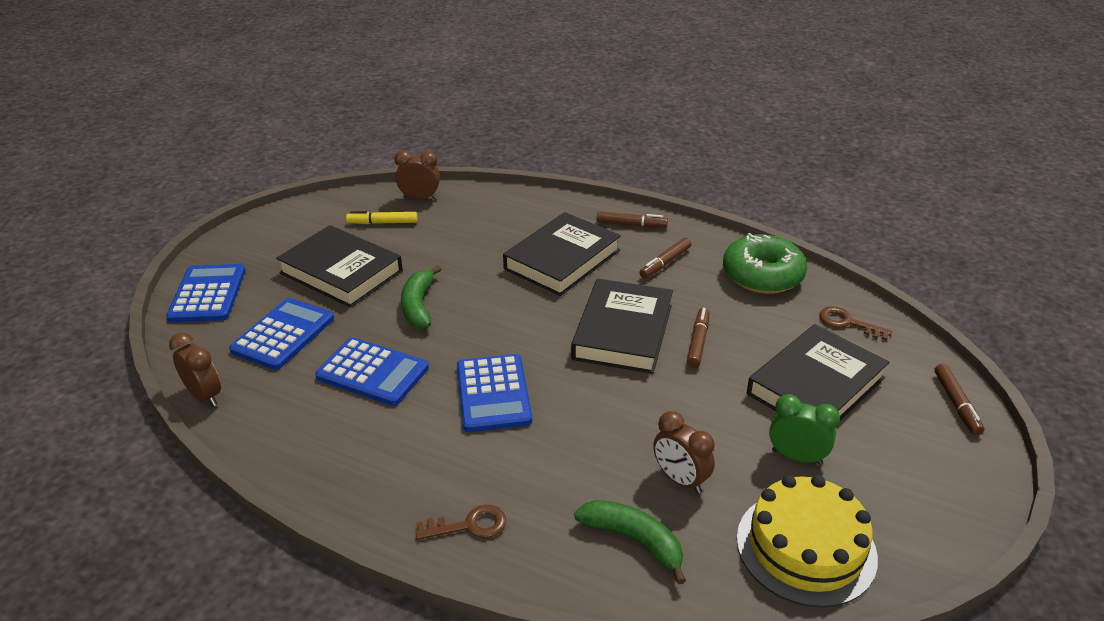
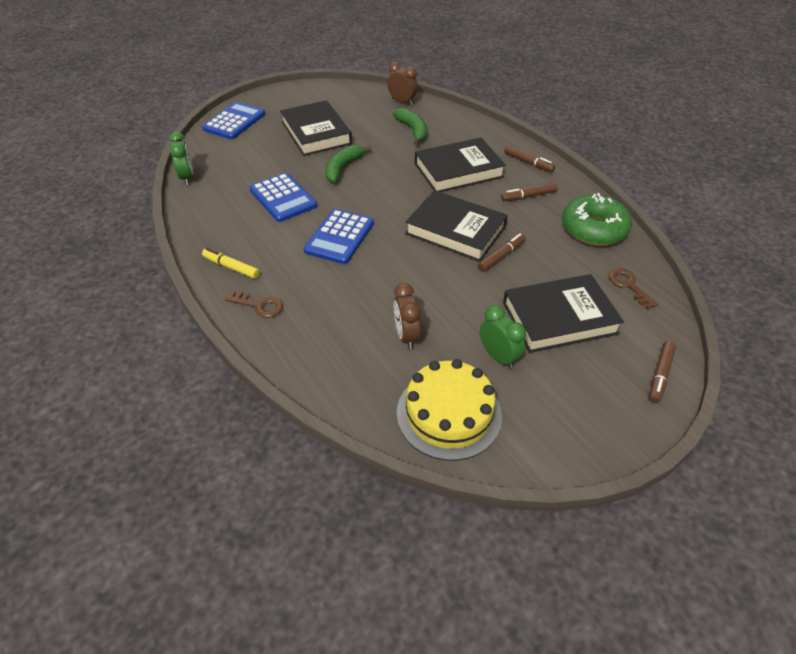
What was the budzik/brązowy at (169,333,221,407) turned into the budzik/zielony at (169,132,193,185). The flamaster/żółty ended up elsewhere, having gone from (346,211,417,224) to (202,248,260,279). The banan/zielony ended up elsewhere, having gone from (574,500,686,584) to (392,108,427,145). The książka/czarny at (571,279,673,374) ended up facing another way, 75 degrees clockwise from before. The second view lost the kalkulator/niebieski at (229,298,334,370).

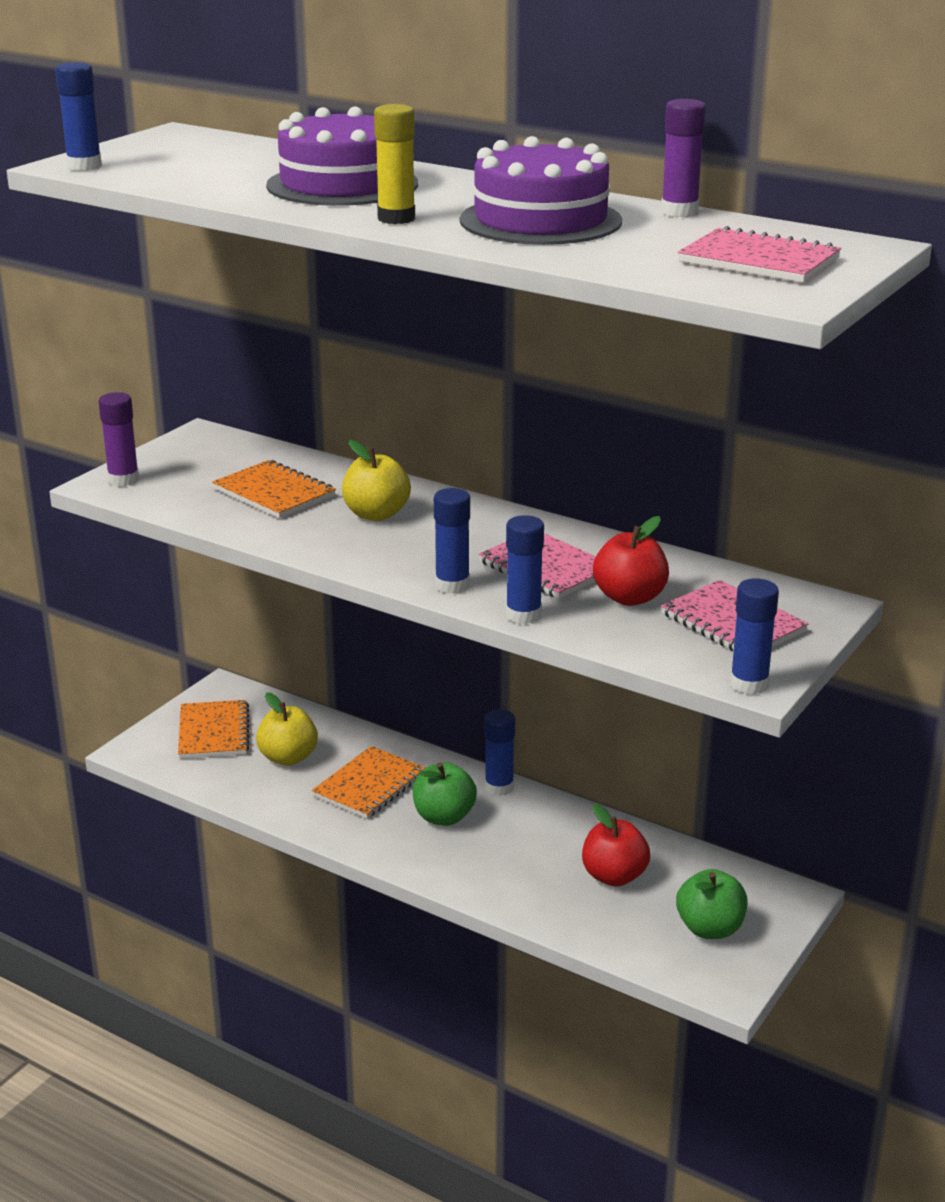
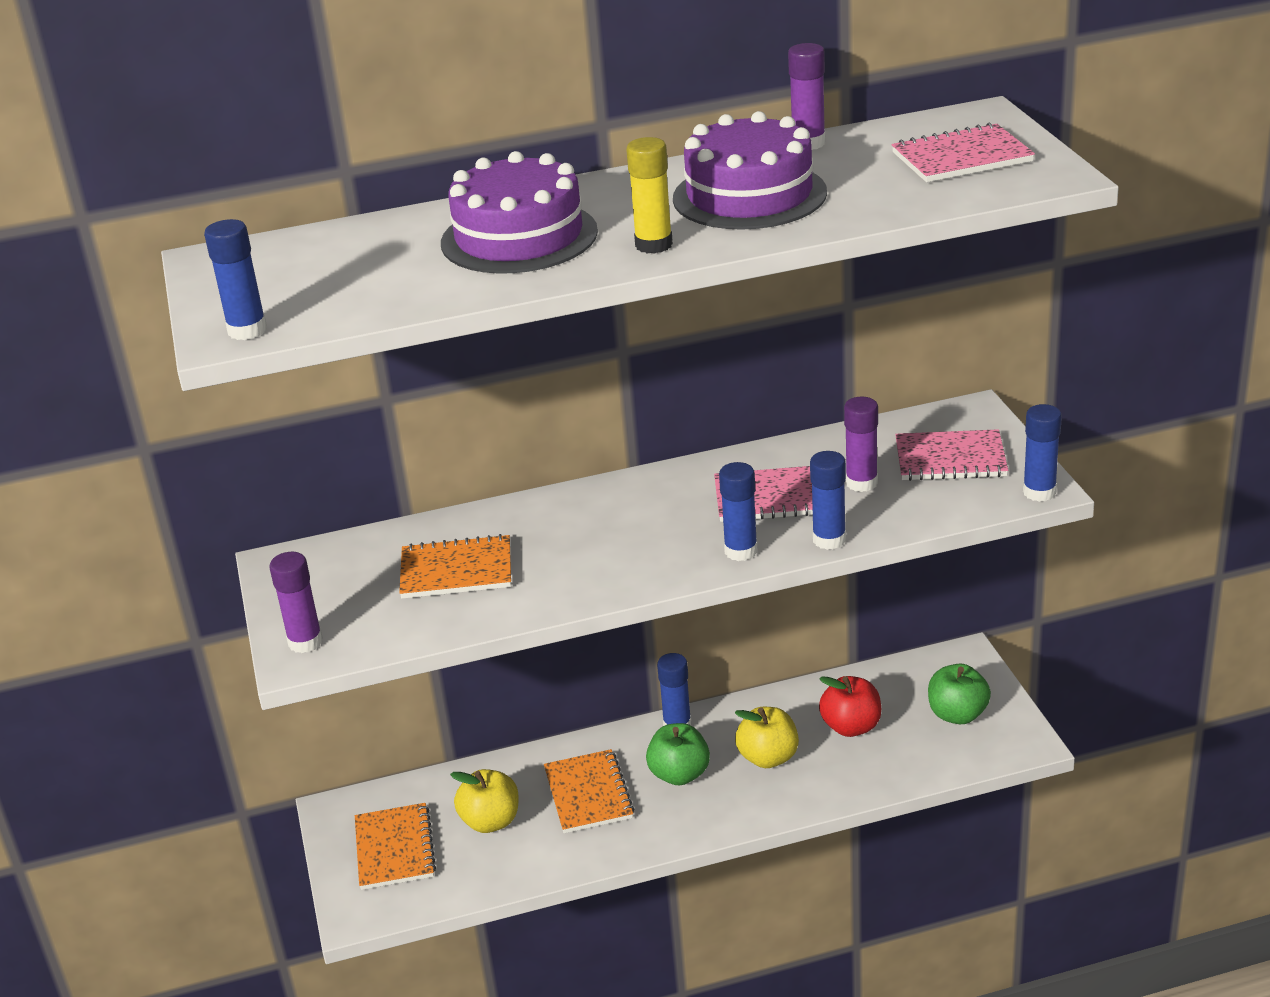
The zeszyt/pomarańczowy at (178,700,250,759) ended up facing another way, 45 degrees clockwise from before. The jabłko/żółty ended up elsewhere, having gone from (342,440,411,521) to (735,707,799,768). Where the jabłko/czerwony stood at (593,516,669,606), the klej w sztyfcie/fioletowy came to stand at (844,397,878,492).

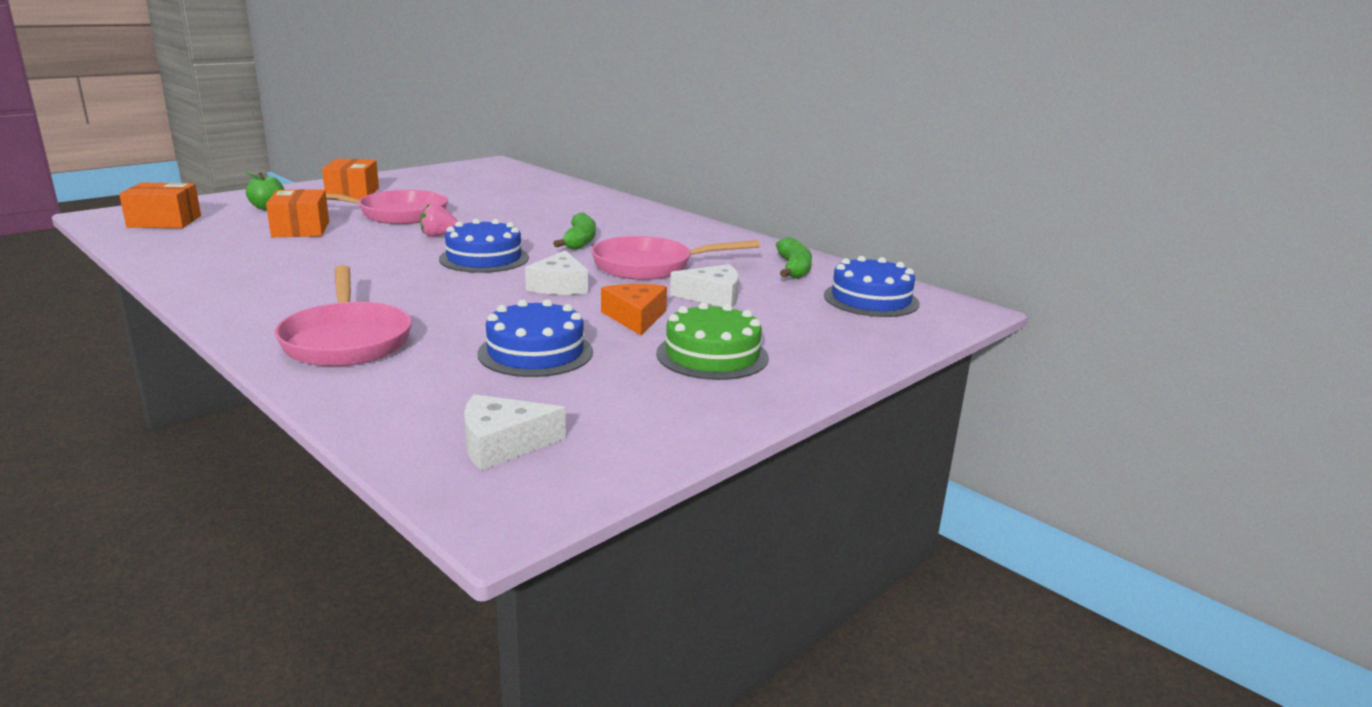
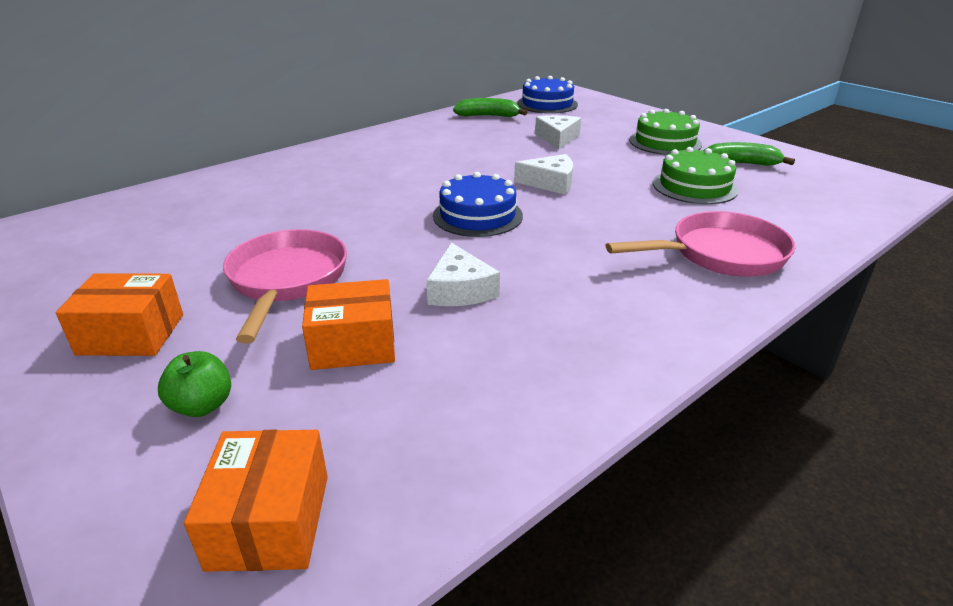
The ser/biały ended up elsewhere, having gone from (464,394,566,471) to (426,243,500,306). What was the tort/niebieski at (477,299,593,377) turned into the tort/zielony at (653,147,739,204). The banan/zielony ended up elsewhere, having gone from (553,212,596,250) to (703,142,795,166). The second view lost the truskawka/różowy at (420,204,458,237). The second view lost the patelnia/różowy at (591,236,760,280). The second view lost the ser/pomarańczowy at (601,284,667,335).

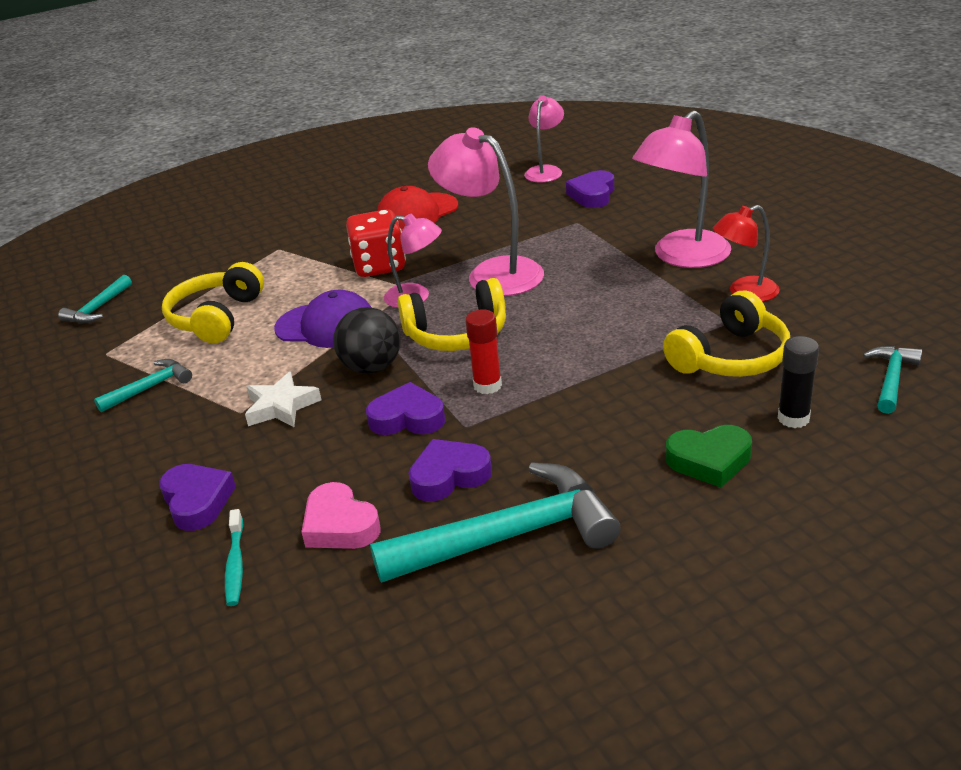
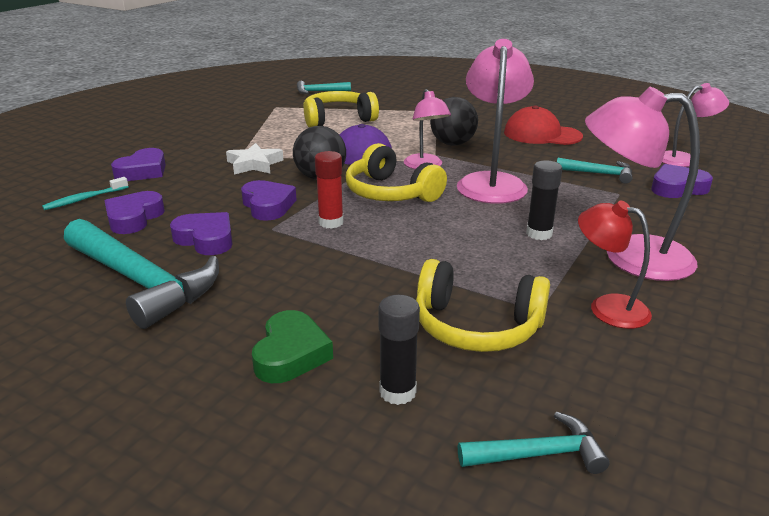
What was the serce/różowy at (301,482,381,549) turned into the serce/fioletowy at (105,191,165,234). The serce/zielony at (666,425,752,488) ended up facing another way, 135 degrees counterclockwise from before. Where the kostka do gry/czerwony stood at (346,210,406,277), the piłka/czarny came to stand at (430,97,478,146). The second view gained the klej w sztyfcie/czarny at (526,161,562,240). The młotek/turkusowy ended up elsewhere, having gone from (94,359,192,412) to (557,158,632,184).

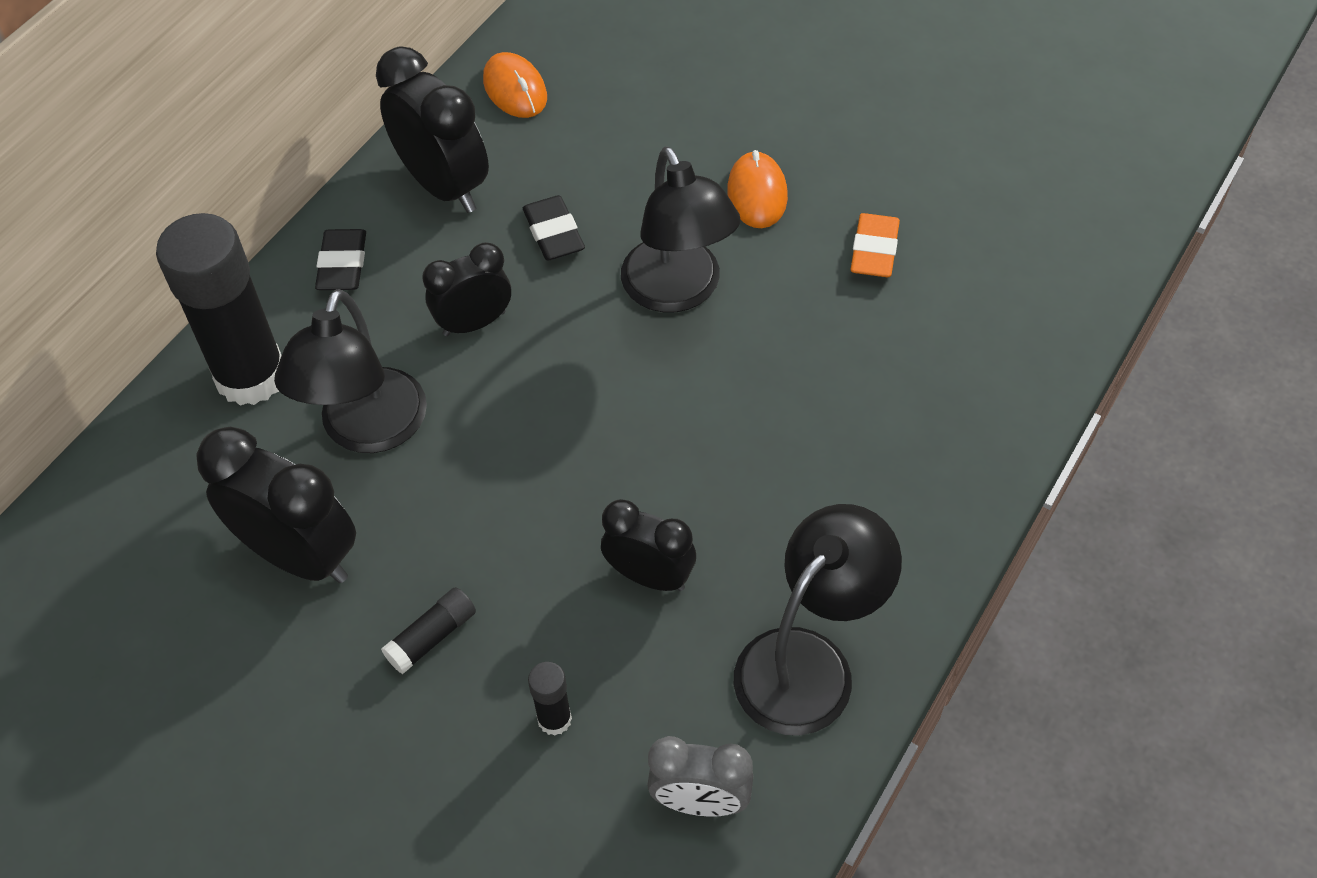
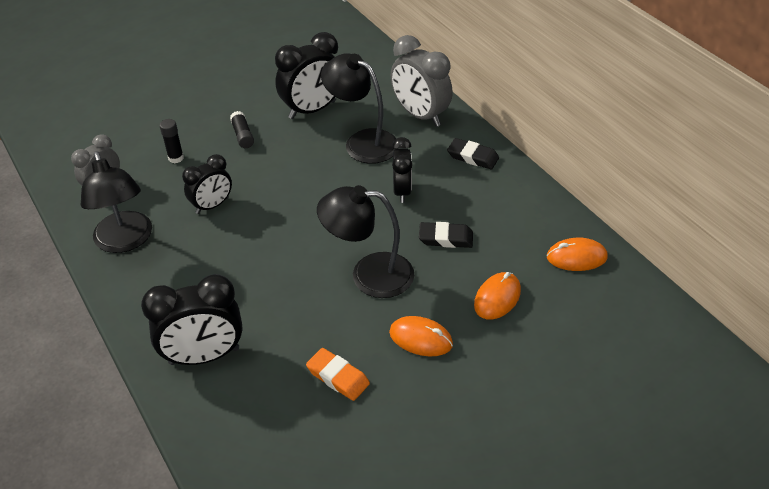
The budzik/czarny ended up elsewhere, having gone from (376,46,489,213) to (141,274,243,365). Where the klej w sztyfcie/czarny stood at (156,213,282,406), the budzik/szary came to stand at (391,35,453,127). The second view gained the myszka/pomarańczowy at (474,272,521,319).

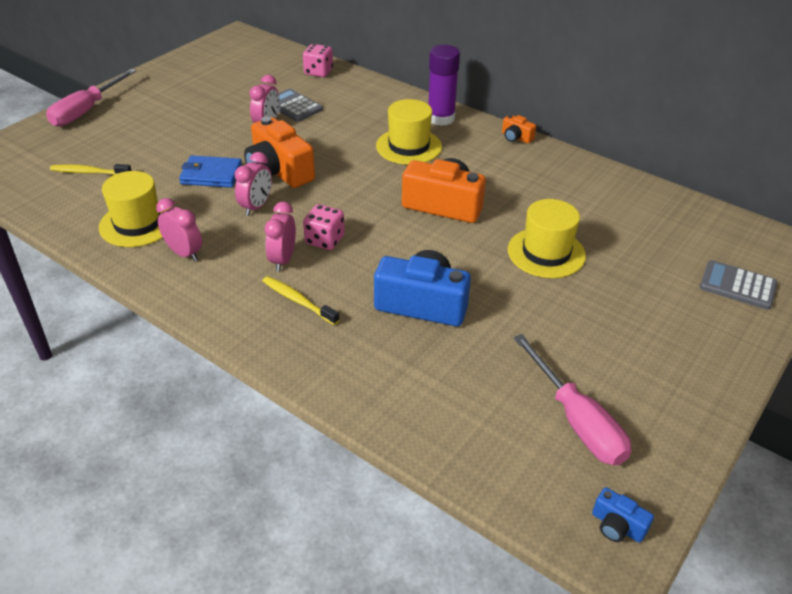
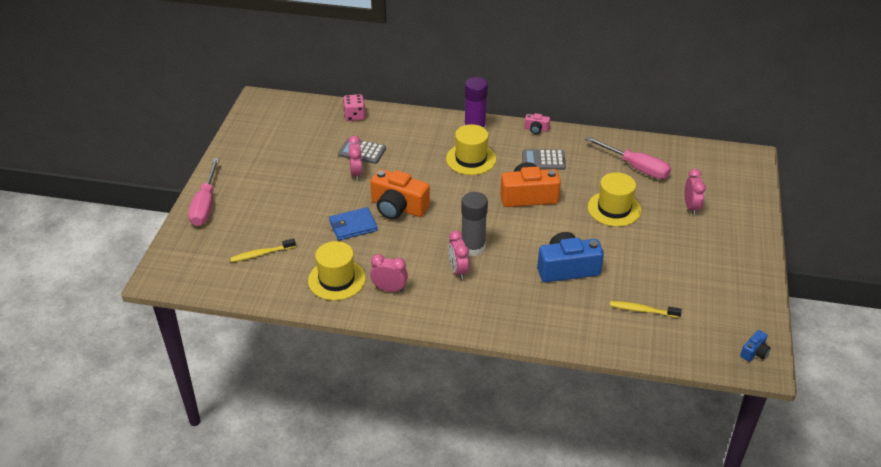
Where the kostka do gry/różowy stood at (303,204,345,250), the klej w sztyfcie/szary came to stand at (461,192,488,256). The kalkulator/szary ended up elsewhere, having gone from (700,260,777,310) to (522,149,566,170). What was the aparat fotograficzny/pomarańczowy at (502,114,536,144) turned into the aparat fotograficzny/różowy at (524,113,550,134). The śrubokręt/różowy ended up elsewhere, having gone from (513,334,631,465) to (585,136,671,179). The szczoteczka do zębów/żółty ended up elsewhere, having gone from (263,276,339,325) to (610,301,682,318). The budzik/różowy ended up elsewhere, having gone from (234,152,272,216) to (685,169,706,215). The aparat fotograficzny/niebieski at (592,487,654,543) ended up facing another way, 60 degrees counterclockwise from before.

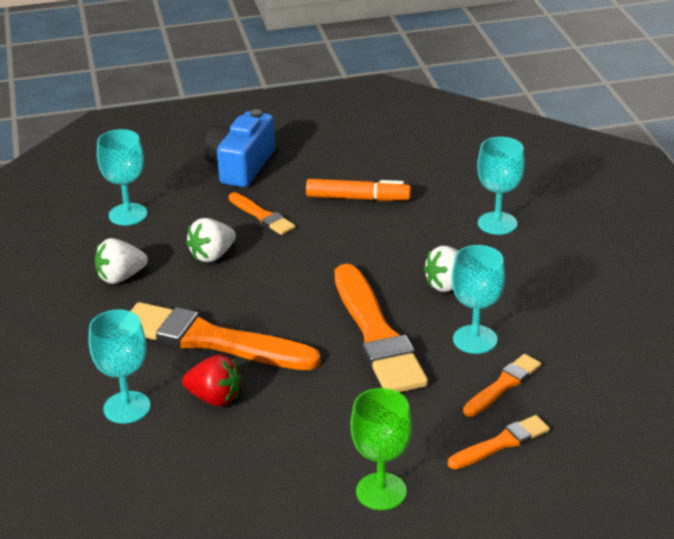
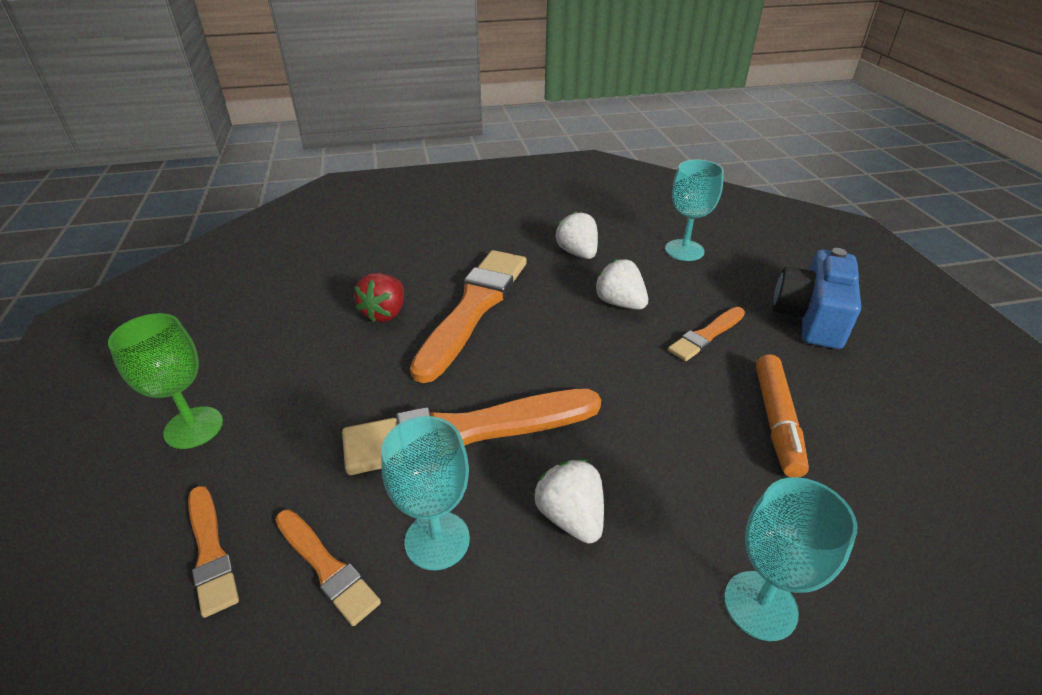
The aparat fotograficzny/niebieski at (204,109,275,187) ended up facing another way, 90 degrees counterclockwise from before. The second view lost the kielich/turkusowy at (89,309,151,424).

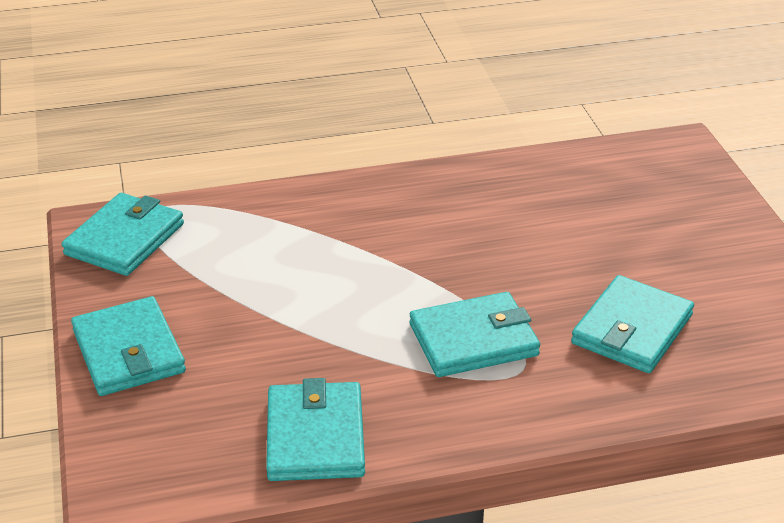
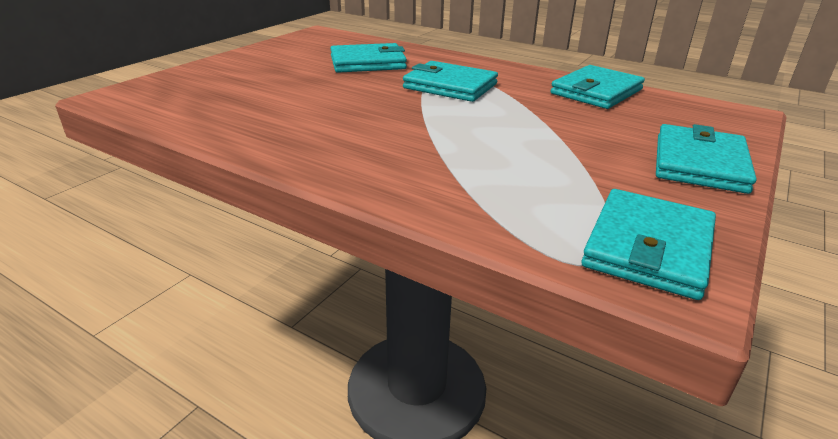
The portfel/turkusowy at (62,193,184,276) ended up facing another way, 45 degrees counterclockwise from before.

